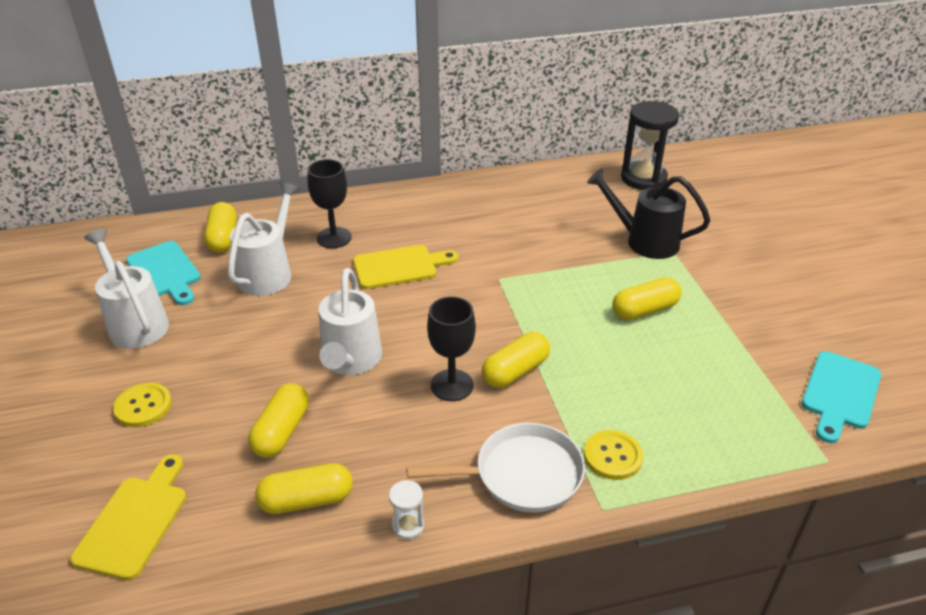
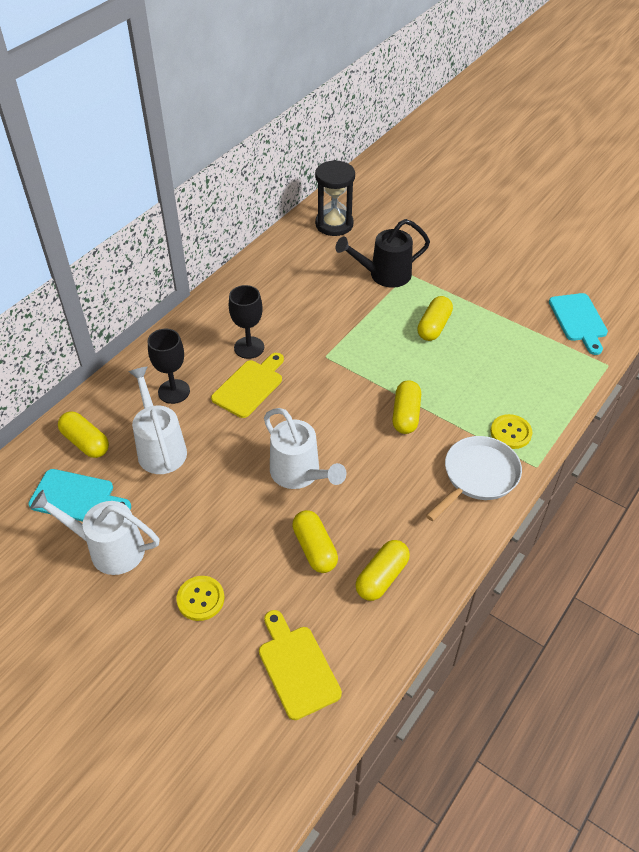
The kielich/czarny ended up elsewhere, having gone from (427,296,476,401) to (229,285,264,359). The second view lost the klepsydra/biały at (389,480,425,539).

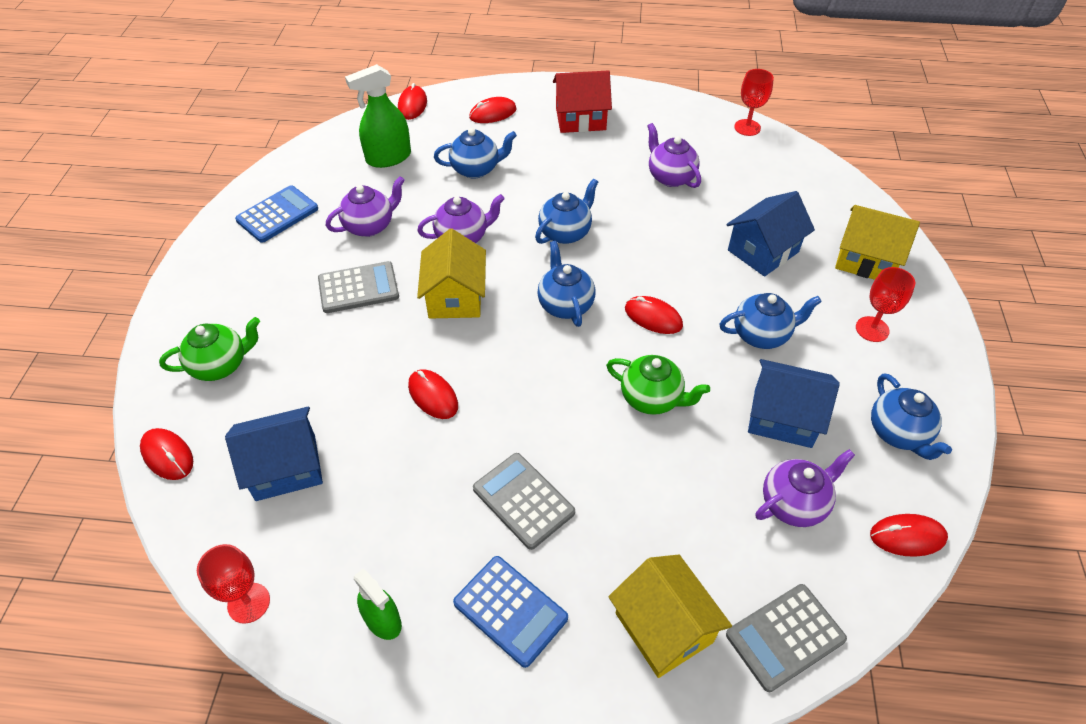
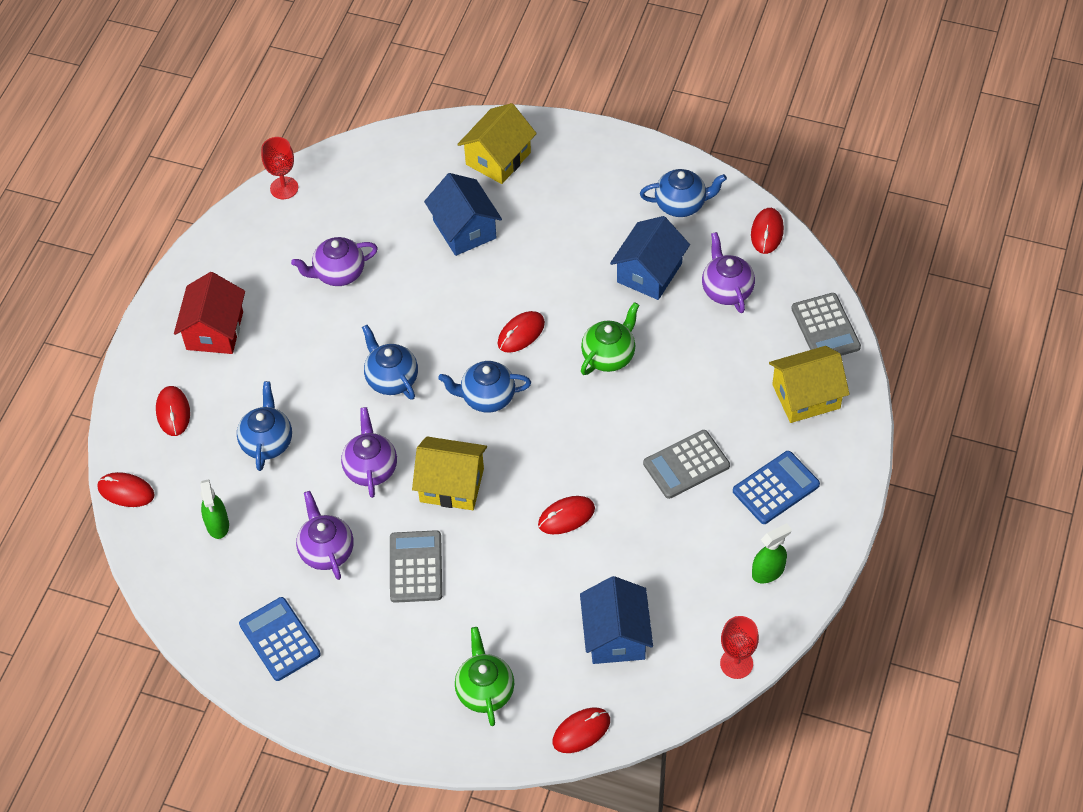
The size of the spryskiwacz/zielony at (345,64,411,168) changed by a factor of 0.65. The second view lost the imbryk/niebieski at (719,293,822,349). The second view lost the kielich/czerwony at (856,267,915,342).

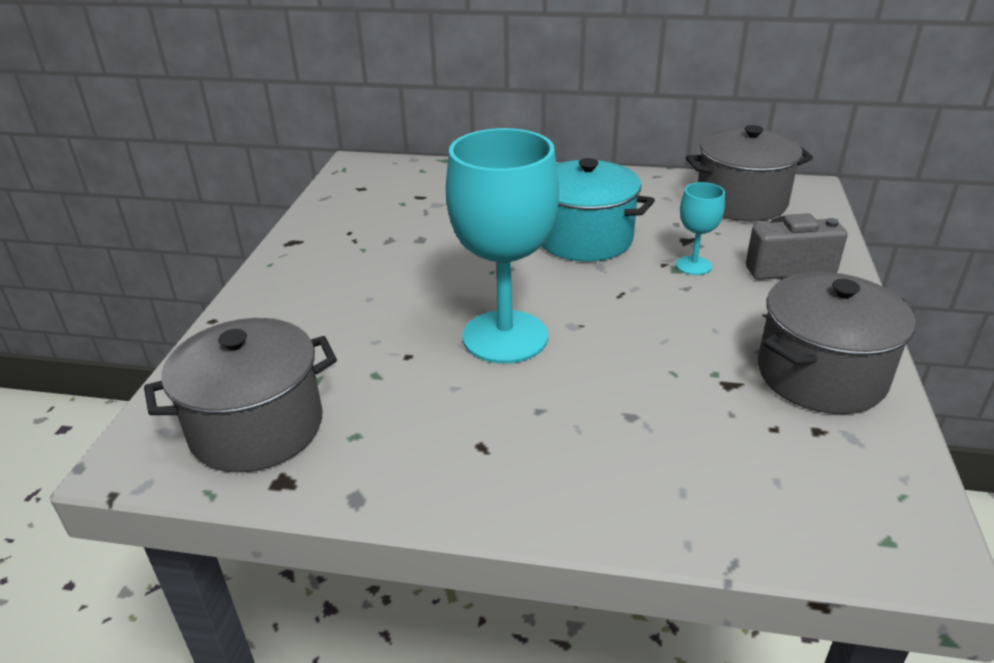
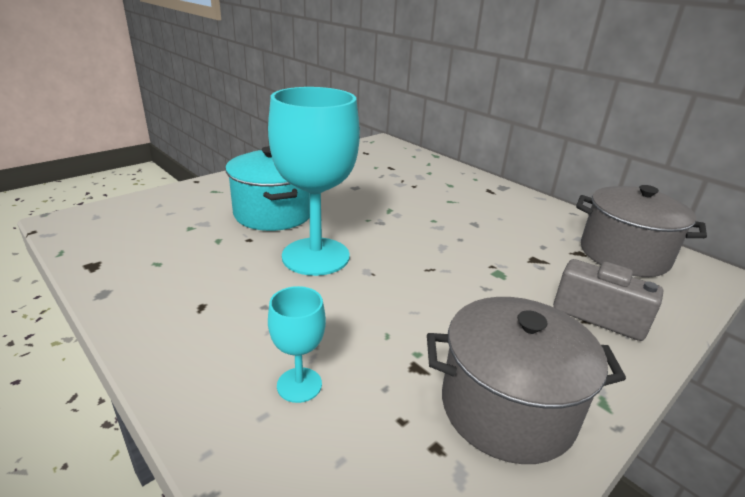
The garnek/turkusowy ended up elsewhere, having gone from (542,158,655,262) to (225,146,310,231). The kielich/turkusowy ended up elsewhere, having gone from (676,182,725,275) to (268,286,326,403). The second view lost the garnek/szary at (144,318,337,473).

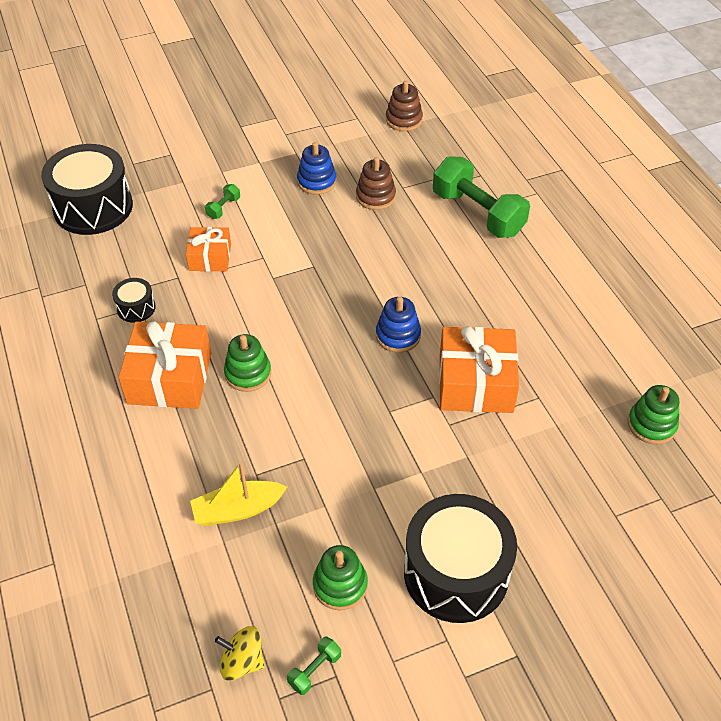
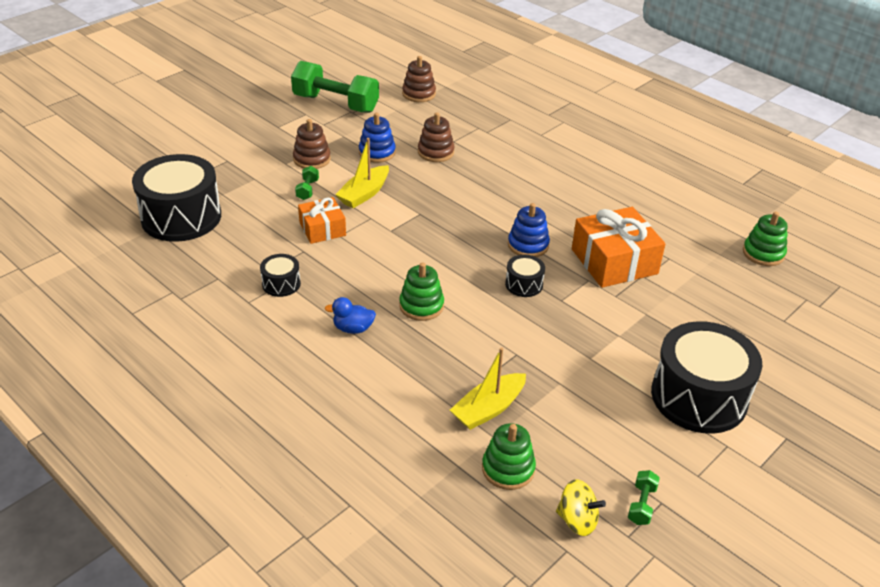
The hantel/zielony ended up elsewhere, having gone from (433,156,530,238) to (291,61,379,113). The second view gained the zabawka nakładanka/brązowy at (293,119,331,169). Where the prezent/pomarańczowy stood at (118,321,211,409), the kaczka/niebieski came to stand at (325,297,376,334). The second view gained the łódka/żółty at (335,138,389,208). The zabawka nakładanka/zielony ended up elsewhere, having gone from (313,545,368,610) to (482,423,536,490). The second view gained the bęben/czarny at (505,255,545,297). The bączek/żółty at (215,626,265,681) ended up facing another way, 150 degrees counterclockwise from before.

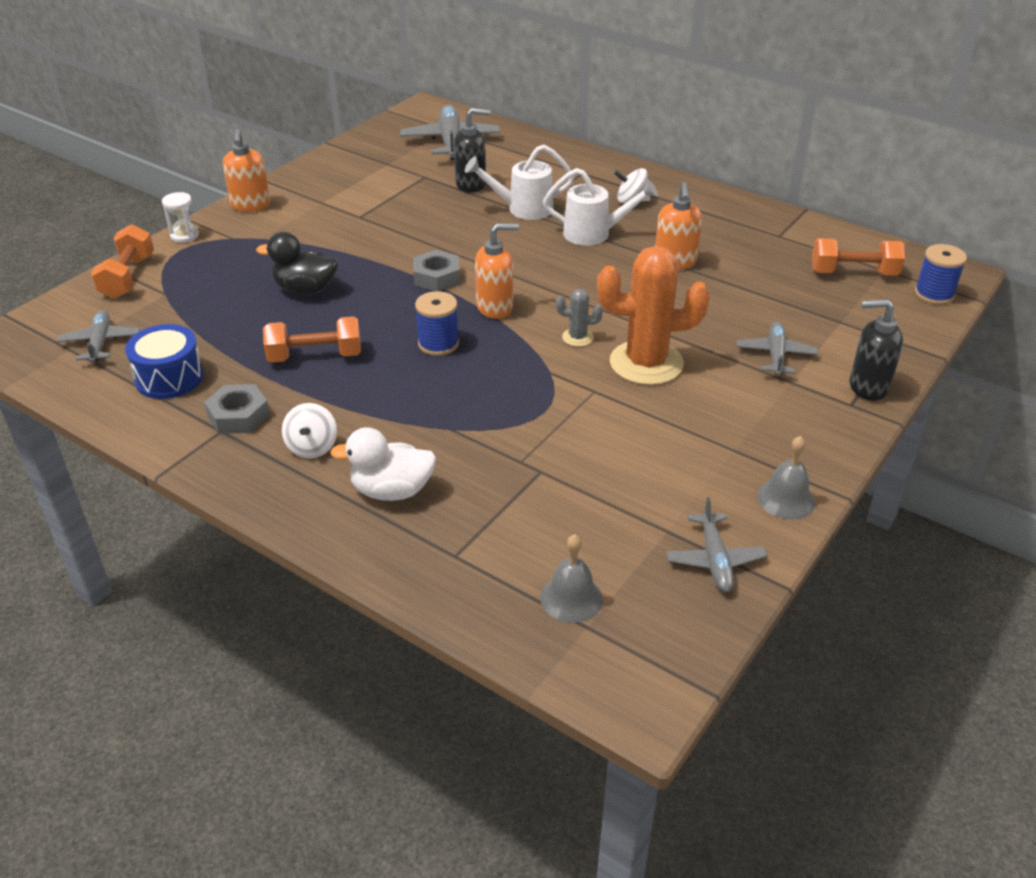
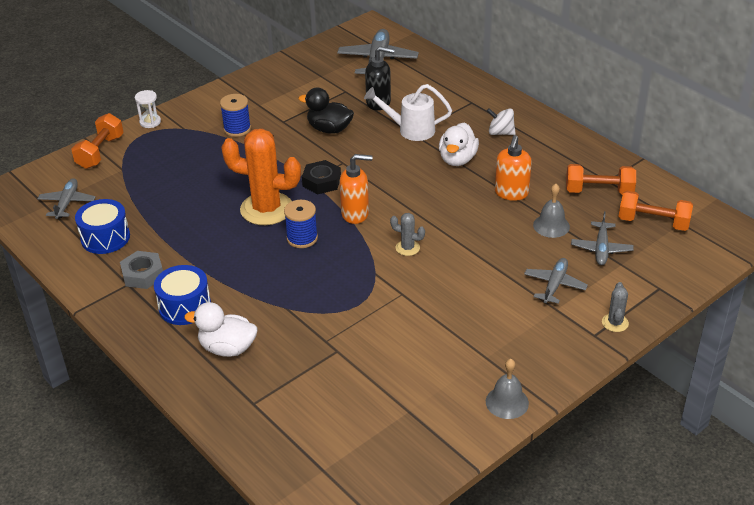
Where the bączek/biały stood at (282,403,337,458), the bęben/niebieski came to stand at (154,265,211,325). The szpulka/niebieski ended up elsewhere, having gone from (915,244,967,305) to (220,94,251,137). The kaktus/pomarańczowy ended up elsewhere, having gone from (597,246,710,385) to (221,129,301,225). The kaczka/czarny ended up elsewhere, having gone from (256,232,338,294) to (298,87,354,134). What was the nakrętka/szary at (413,250,460,291) turned into the nakrętka/czarny at (302,160,341,194). Where the konewka/biały stood at (543,168,658,245), the kaczka/biały came to stand at (439,123,479,166). The dzwonek/szary ended up elsewhere, having gone from (540,534,603,623) to (533,184,570,238). The hantel/pomarańczowy ended up elsewhere, having gone from (263,316,361,363) to (566,164,636,195). The samolot/szary ended up elsewhere, having gone from (666,497,767,592) to (571,211,633,265). Where the dozownik mydła/czarny stood at (850,299,903,401), the kaktus/szary came to stand at (602,282,629,332). The second view lost the dozownik mydła/pomarańczowy at (223,129,270,212).

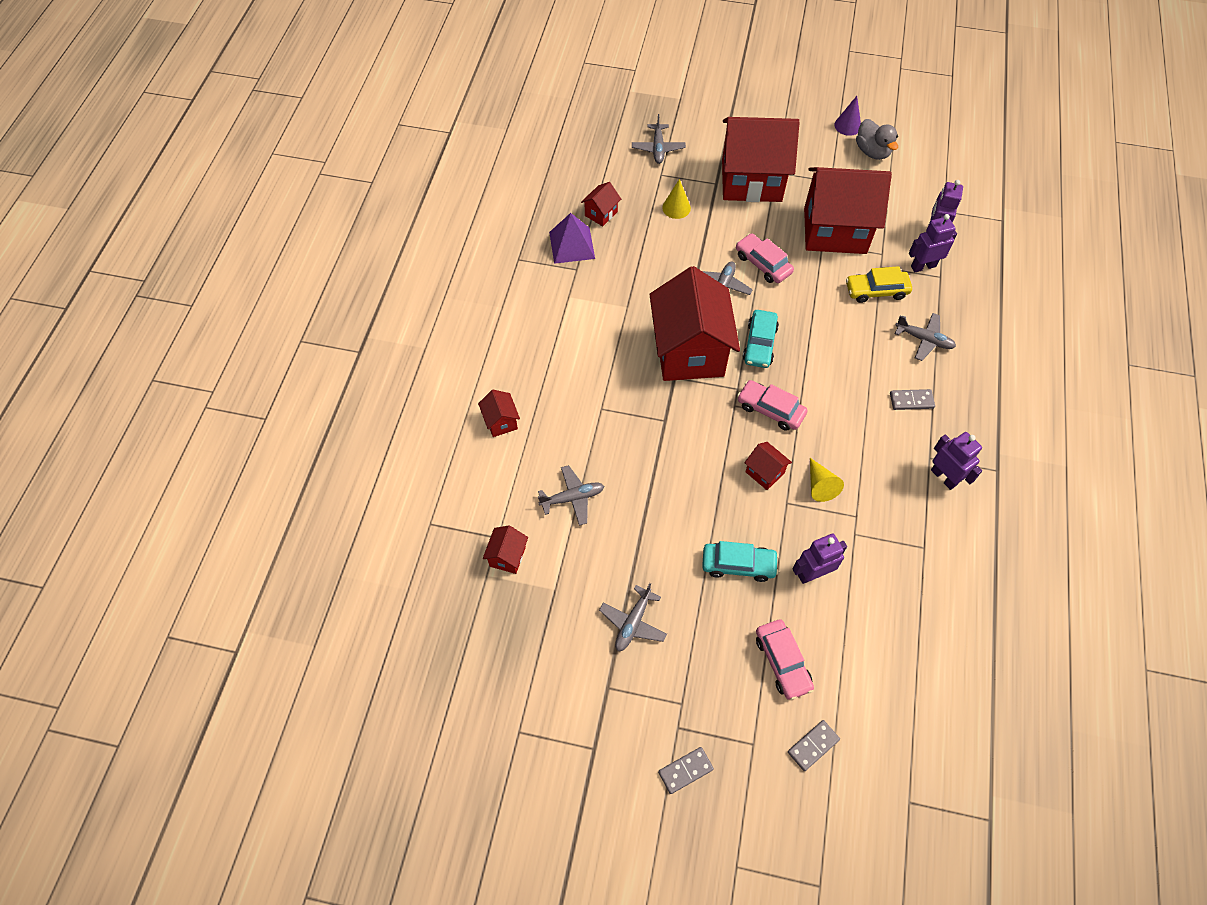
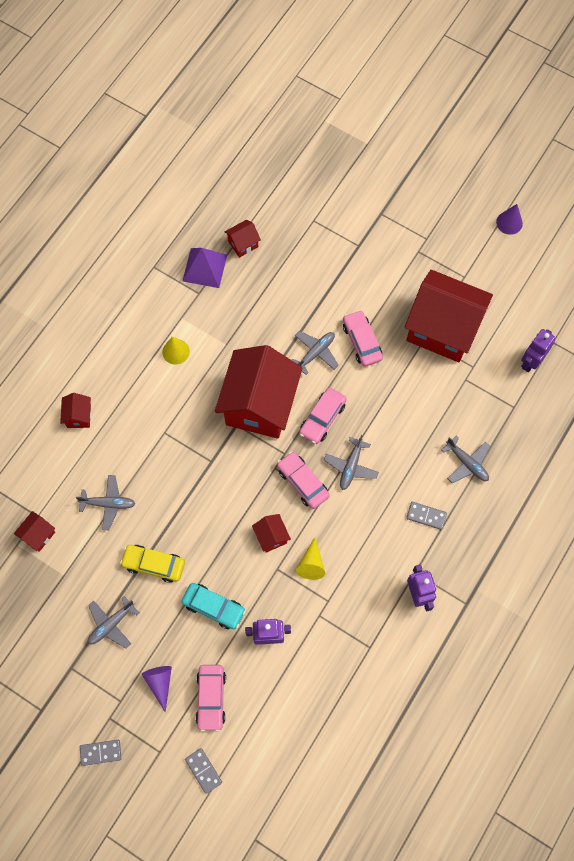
The samochód/żółty ended up elsewhere, having gone from (846,266,912,303) to (120,545,185,583). The second view gained the stożek/fioletowy at (142,666,172,713). The stożek/żółty ended up elsewhere, having gone from (662,179,691,219) to (162,336,190,365). The kostka domina/szary at (788,720,840,771) ended up facing another way, 75 degrees clockwise from before. What was the samochód/turkusowy at (743,310,779,368) turned into the samochód/różowy at (299,387,347,444). The samolot/szary ended up elsewhere, having gone from (632,114,686,164) to (324,435,379,490). The second view lost the domek/czerwony at (722,117,800,202). The second view lost the kaczka/szary at (856,119,898,160). The second view lost the robot/fioletowy at (909,214,957,272).

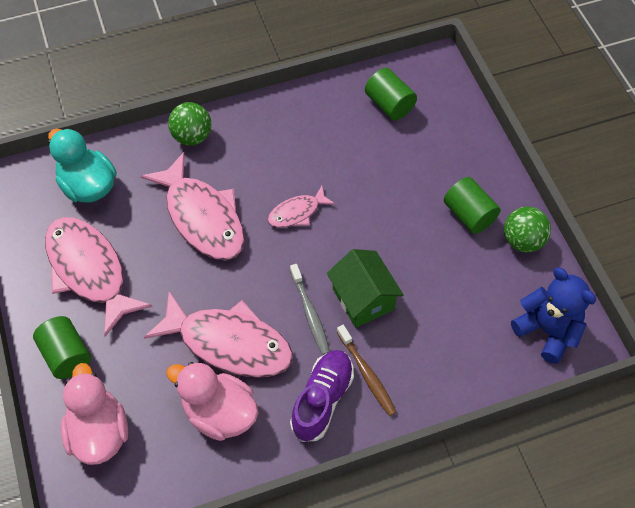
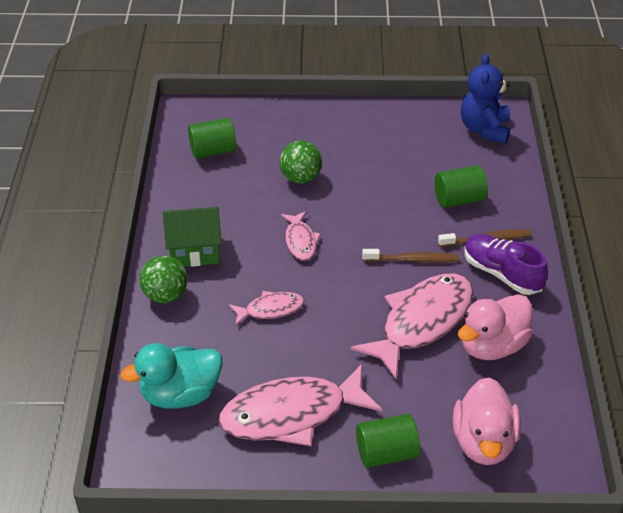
The domek/zielony ended up elsewhere, having gone from (327,249,404,328) to (163,207,222,267). The size of the ryba/różowy at (141,152,245,261) changed by a factor of 0.51. The piłka/zielony ended up elsewhere, having gone from (504,207,551,253) to (280,141,322,183). What was the szczoteczka do zębów/szary at (290,264,330,355) turned into the szczoteczka do zębów/brązowy at (362,249,459,262). The walec/zielony ended up elsewhere, having gone from (444,177,501,234) to (434,165,488,208). The kaczka/różowy at (61,363,128,465) ended up facing another way, 90 degrees counterclockwise from before. The miś/niebieski at (511,267,596,364) ended up facing another way, 60 degrees counterclockwise from before.

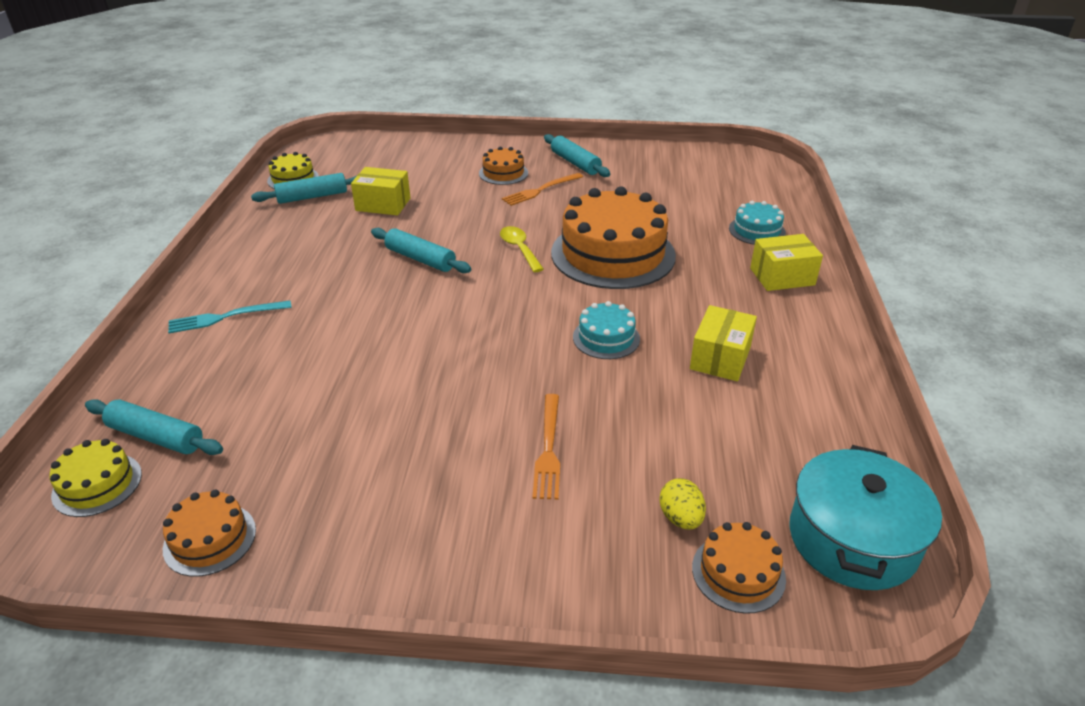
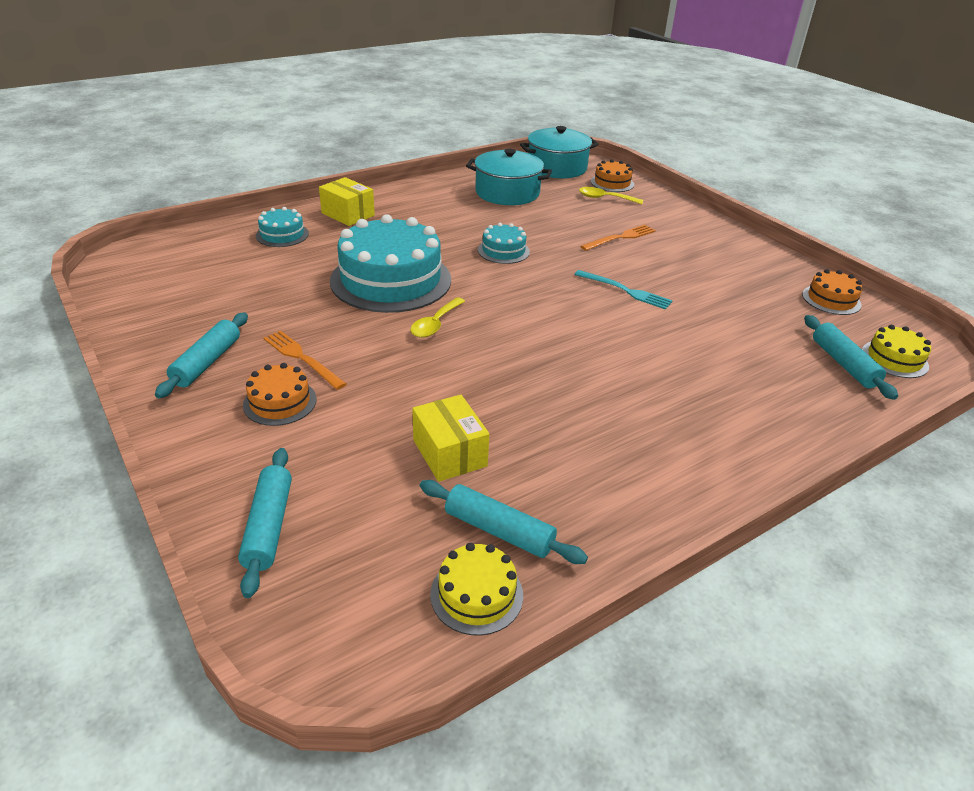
The wałek do ciasta/turkusowy ended up elsewhere, having gone from (371,228,471,273) to (238,448,292,598). The widelec/pomarańczowy at (502,173,583,206) ended up facing another way, 150 degrees counterclockwise from before. What was the tort/pomarańczowy at (551,187,676,289) turned into the tort/turkusowy at (330,214,451,313). The second view gained the garnek/turkusowy at (466,149,552,205). The widelec/turkusowy ended up elsewhere, having gone from (168,300,292,333) to (574,270,673,310). Where the jajko/żółty stood at (659,478,706,529), the łyżka/żółty came to stand at (579,187,643,204). The second view lost the pudełko/żółty at (690,305,757,381).

